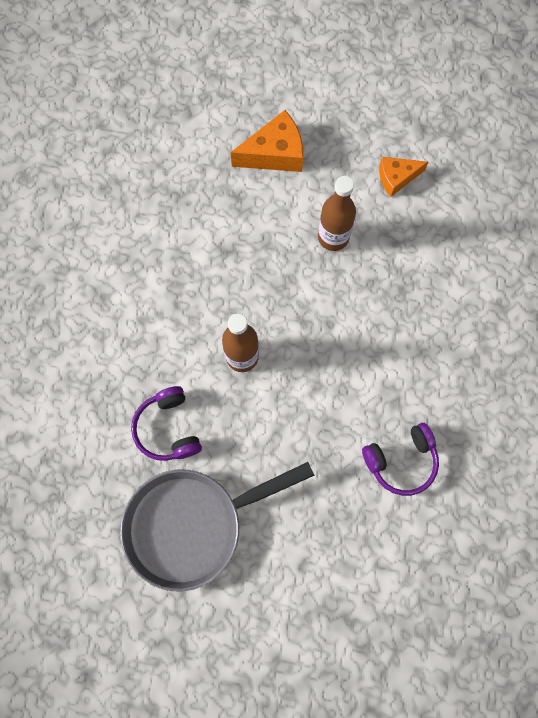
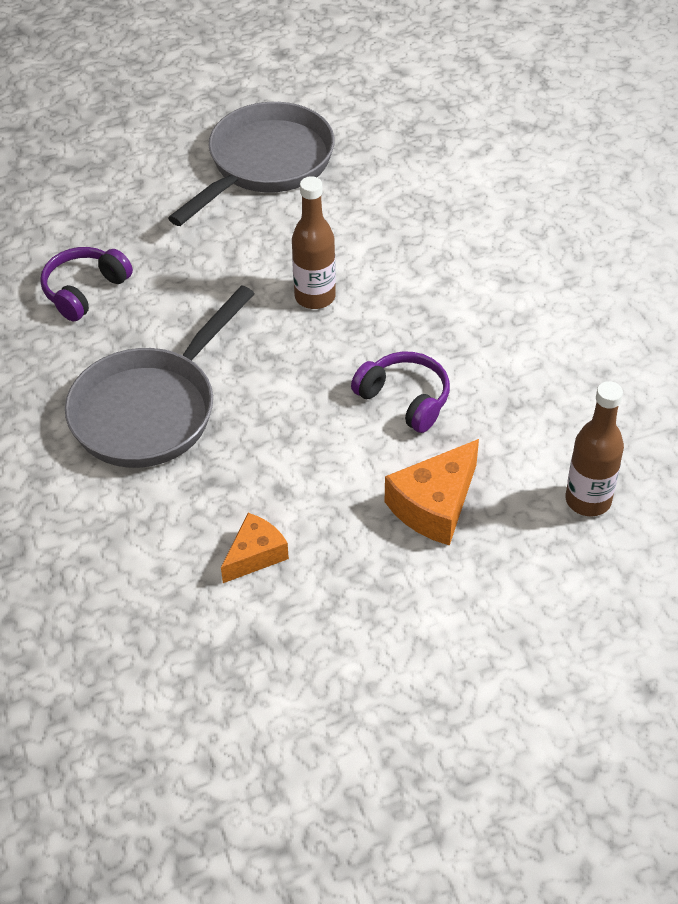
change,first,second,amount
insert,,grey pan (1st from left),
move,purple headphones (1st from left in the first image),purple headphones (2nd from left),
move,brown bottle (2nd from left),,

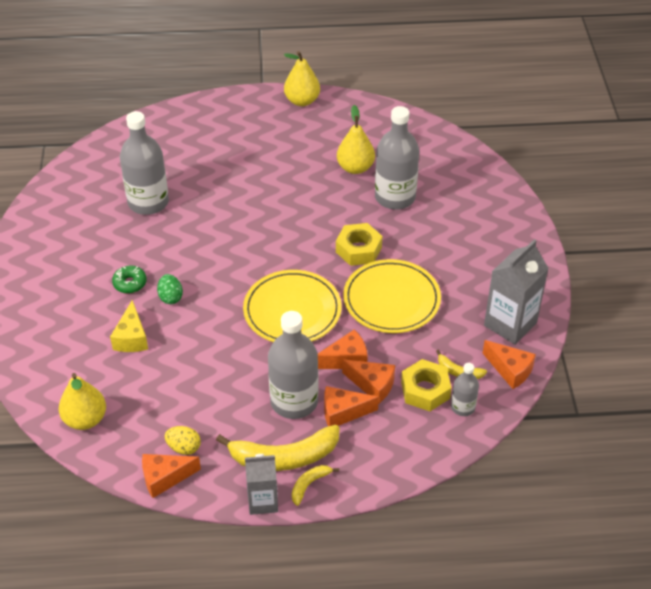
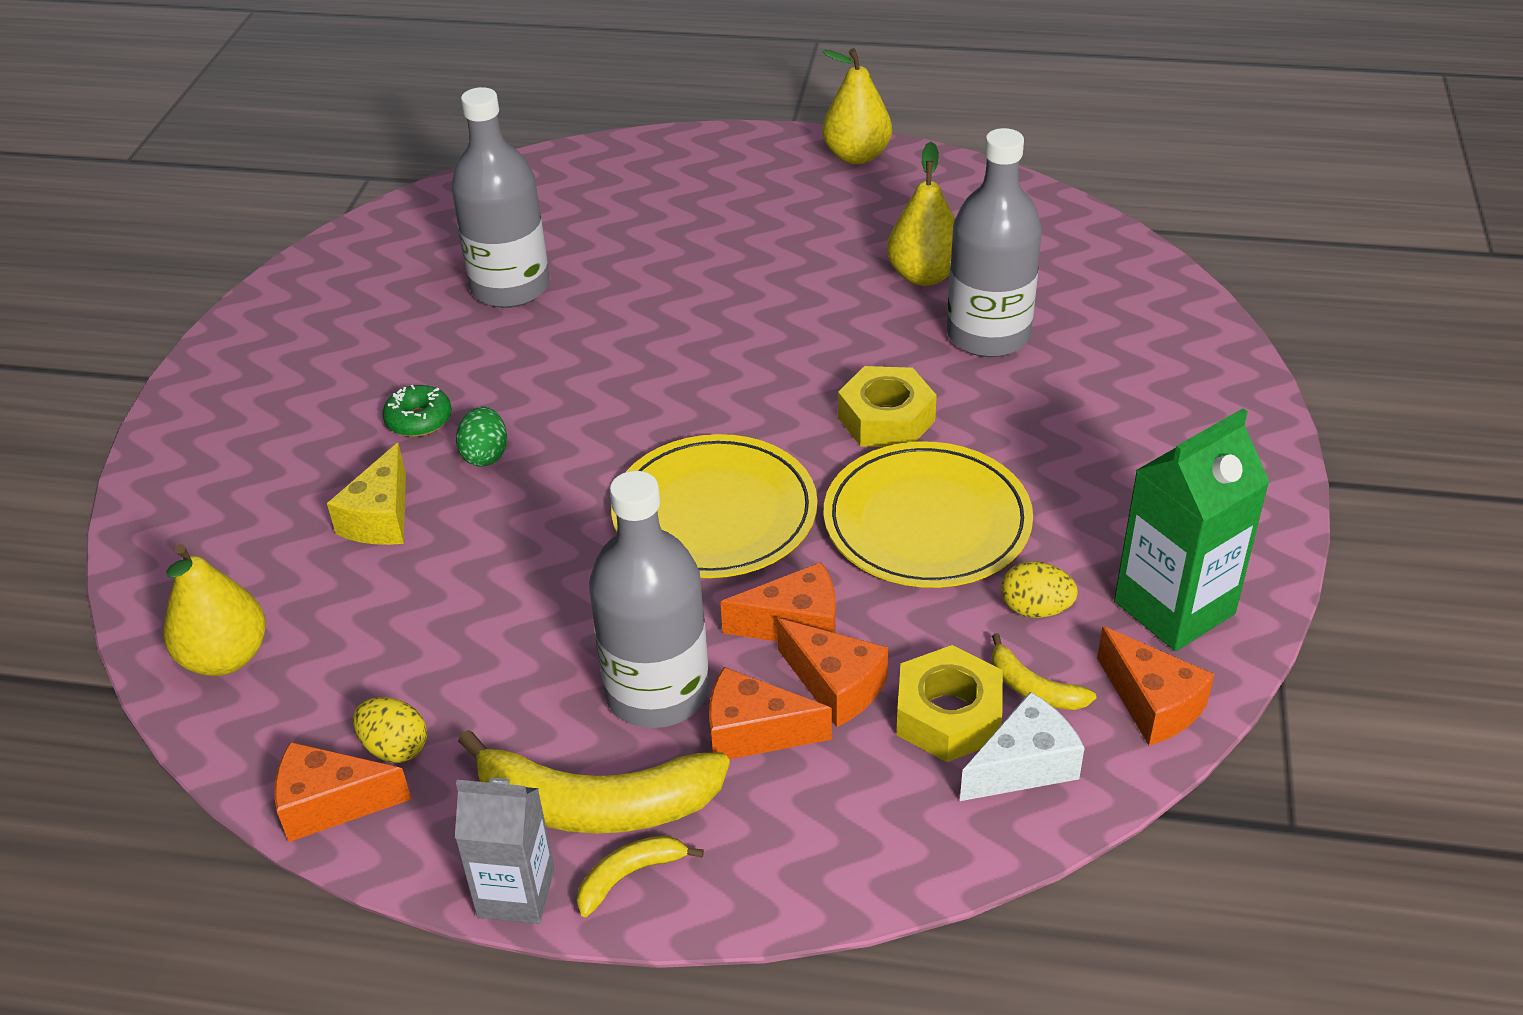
change,first,second,amount
insert,,yellow egg (2nd from left),
replace,grey bottle (4th from left),white cheese,
recolor,grey carton (2nd from left),green carton,

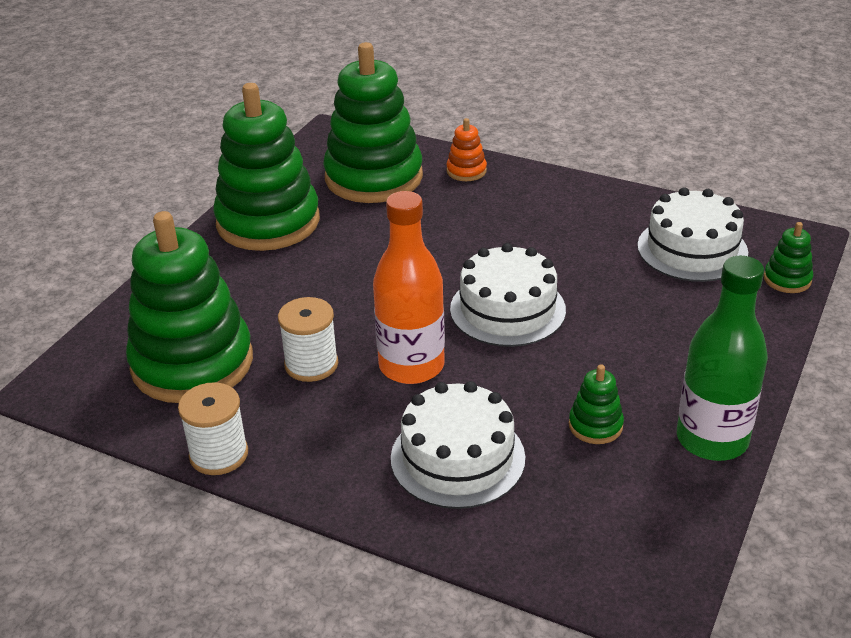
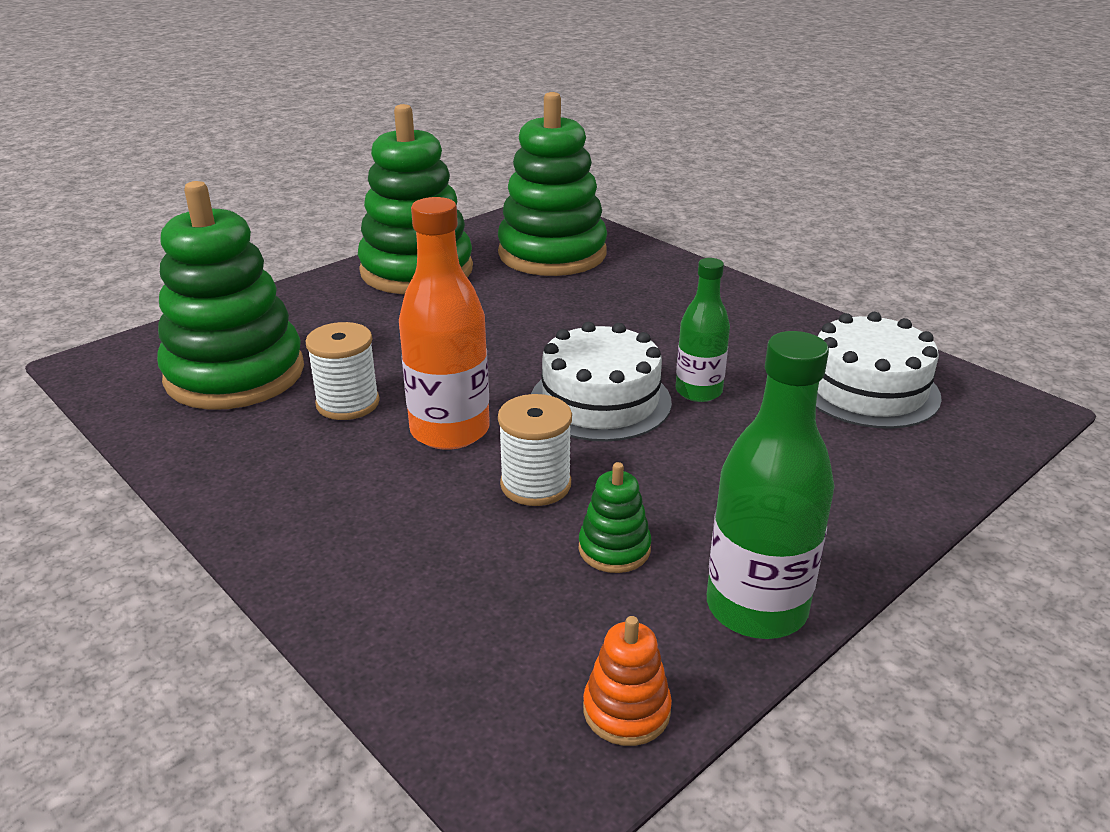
change,first,second,amount
delete,white cake (1st from left),,
delete,green stacking toy (5th from left),,
insert,,green bottle (1st from left),
move,white spool (1st from left in the first image),white spool (2nd from left),
move,orange stacking toy,,

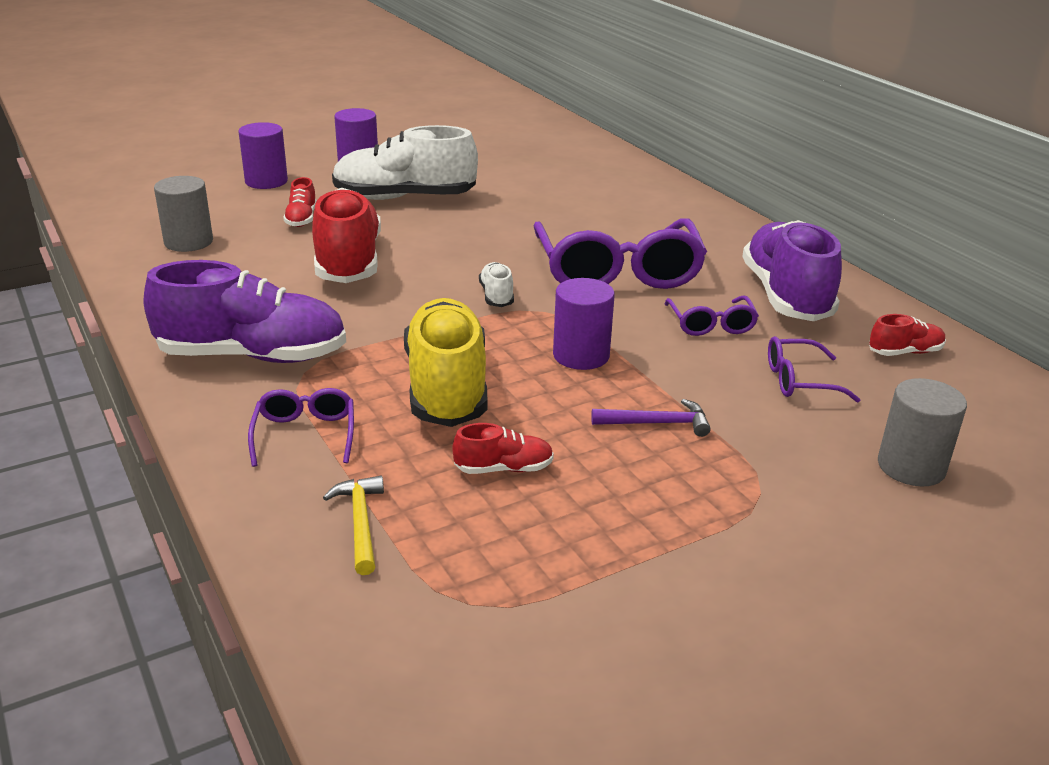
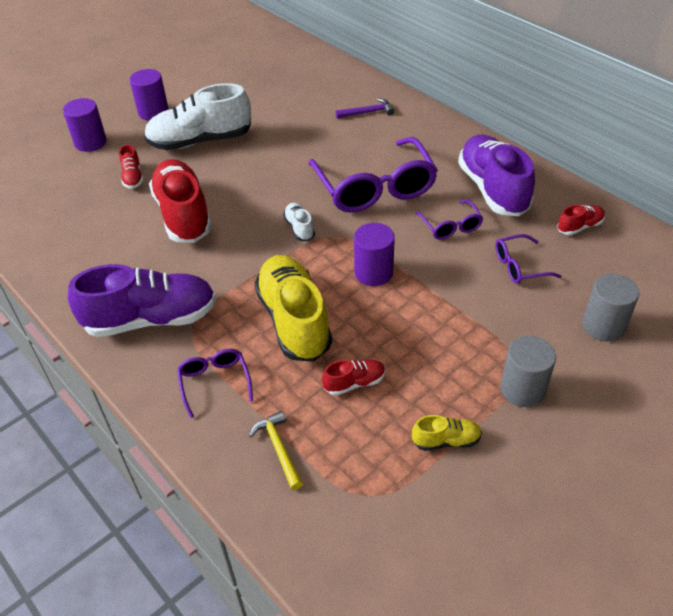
change,first,second,amount
insert,,yellow shoe (2nd from left),
move,grey cylinder (1st from left),,
move,purple hammer,,

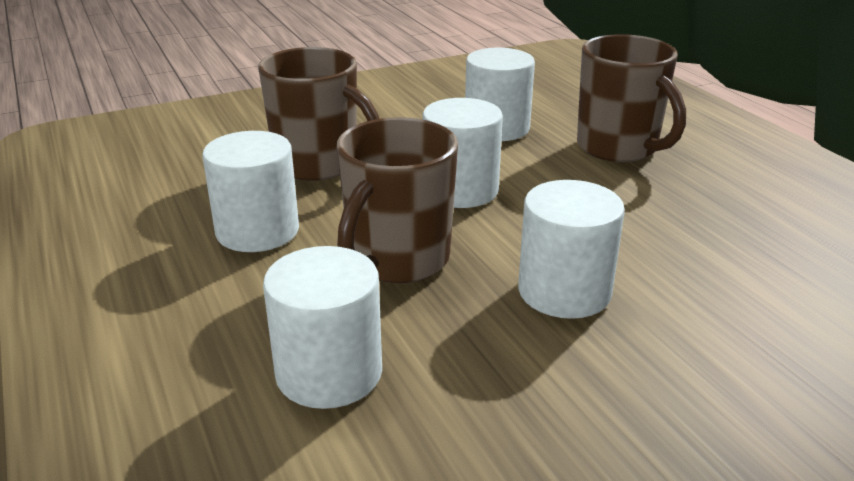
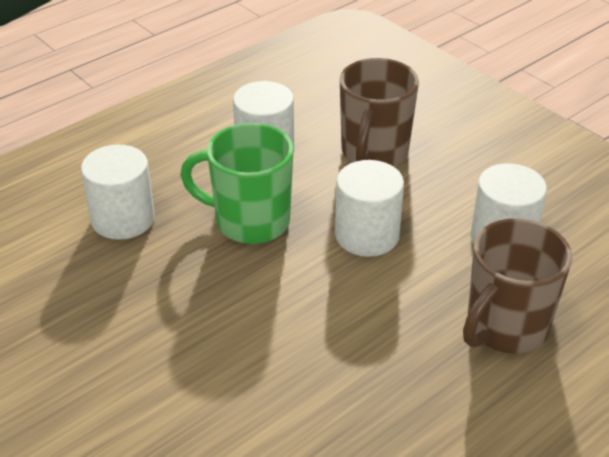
change,first,second,amount
delete,white cylinder (5th from left),,
recolor,brown mug (2nd from left),green mug,

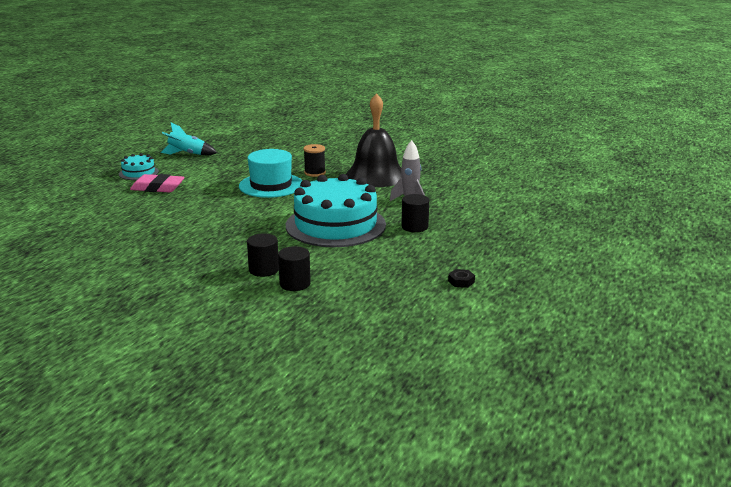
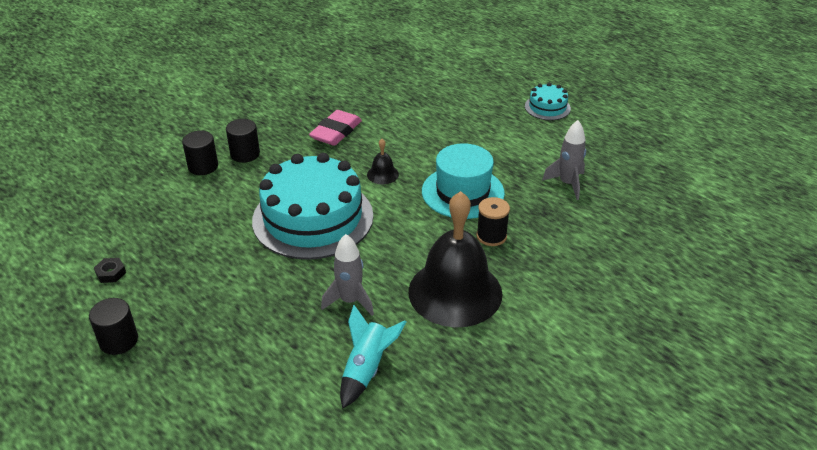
change,first,second,amount
insert,,black bell (1st from left),
insert,,grey rocket (2nd from left),
move,pink eraser,,
move,turquoise rocket,,
move,black cylinder (3rd from left in the first image),black cylinder (1st from left),

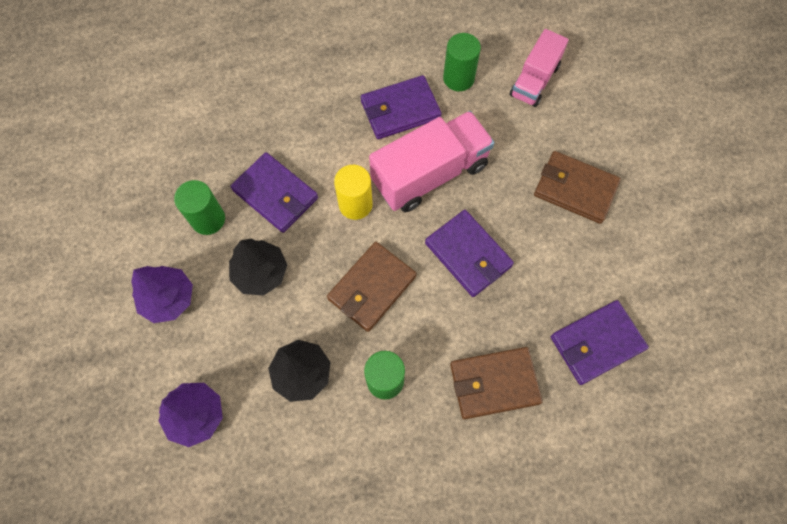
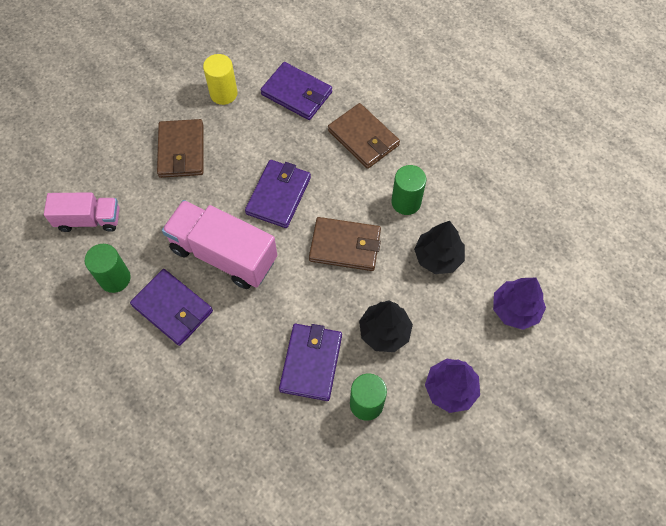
change,first,second,amount
move,yellow cylinder,,

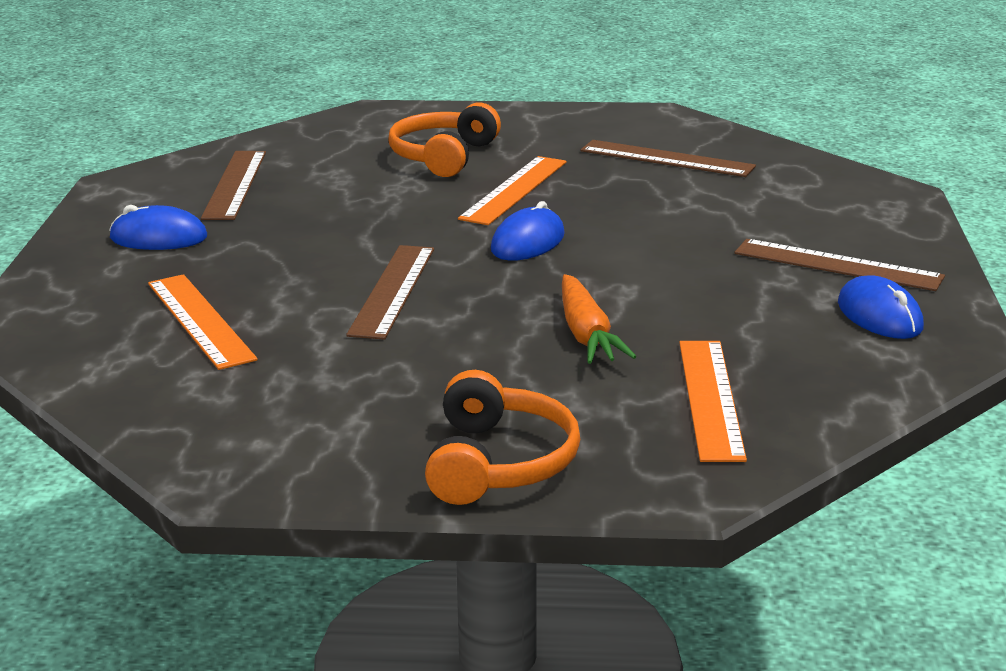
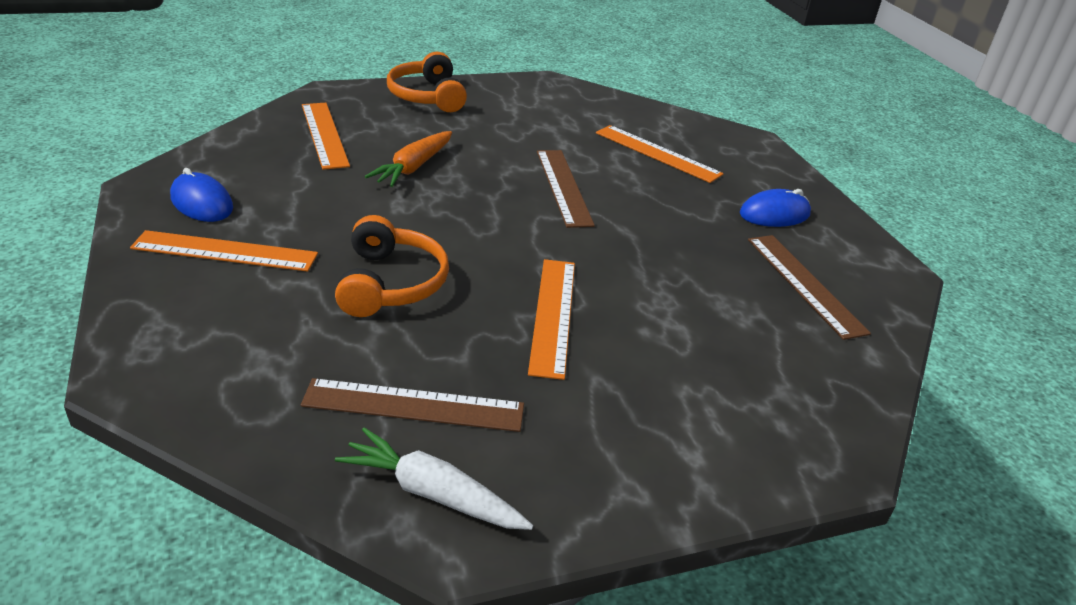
change,first,second,amount
delete,blue mouse (2nd from left),,
insert,,white carrot,
move,orange headphones (1st from left),,
recolor,brown ruler (4th from left),orange ruler (1st from left),
rotate,orange carrot,,120 degrees counterclockwise

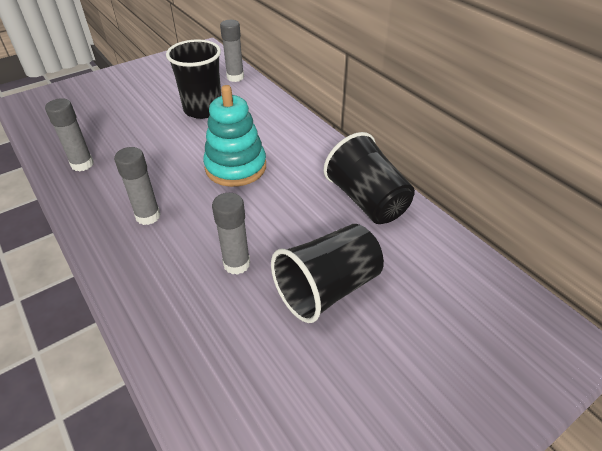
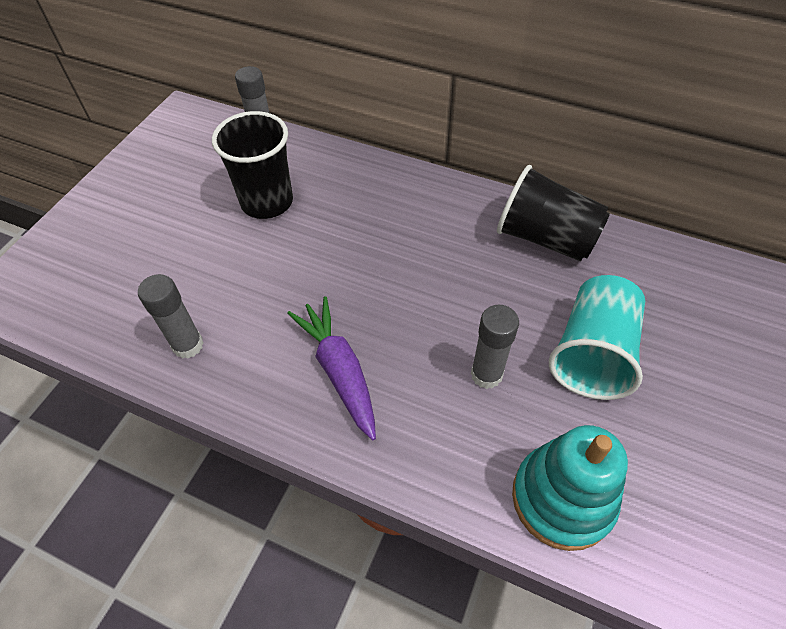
change,first,second,amount
move,turquoise stacking toy,,
replace,grey glue stick (2nd from left),purple carrot,
recolor,black cup (2nd from left),turquoise cup,

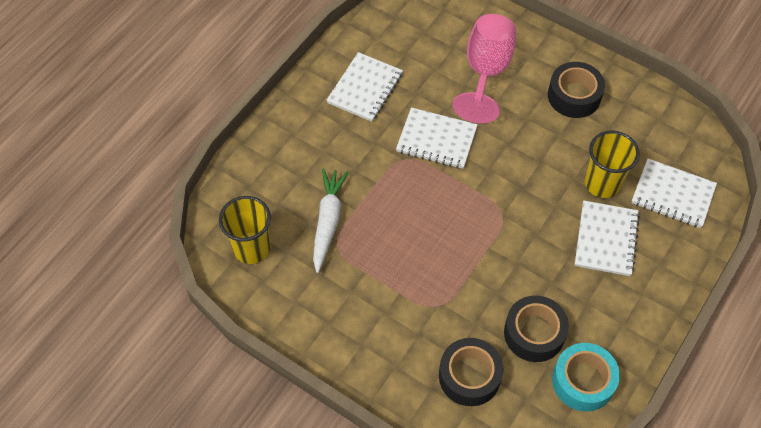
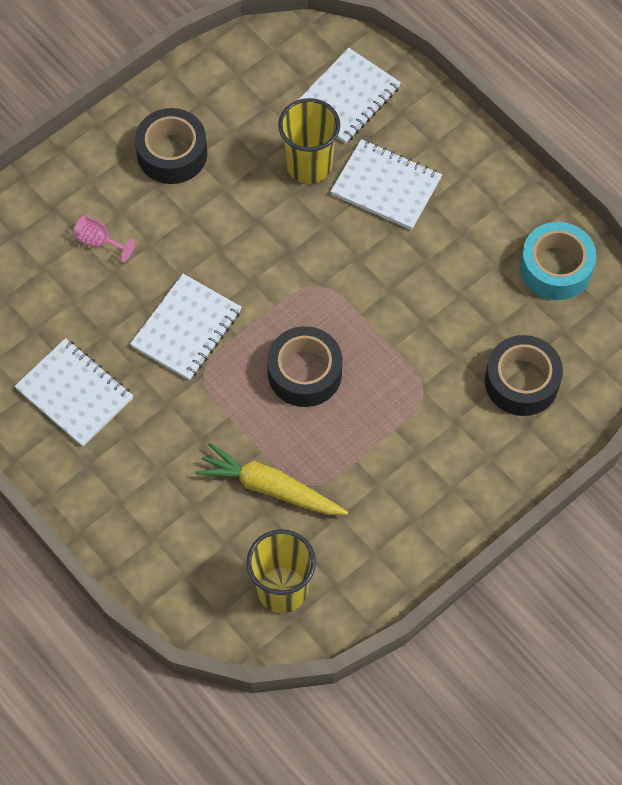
change,first,second,amount
move,black tape (2nd from left),,
recolor,white carrot,yellow carrot,
resize,pink goblet,,x0.41

